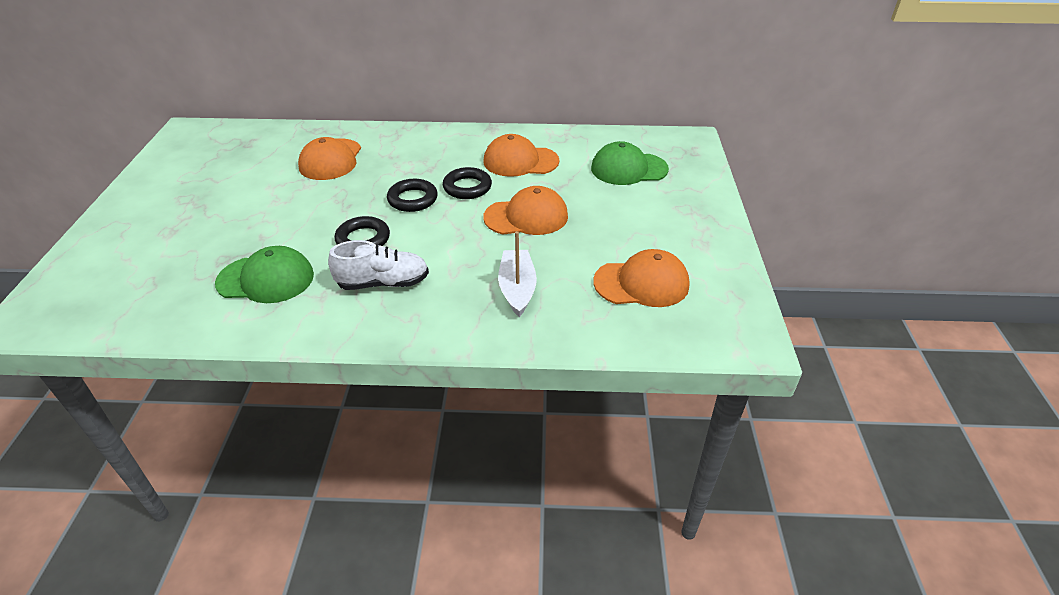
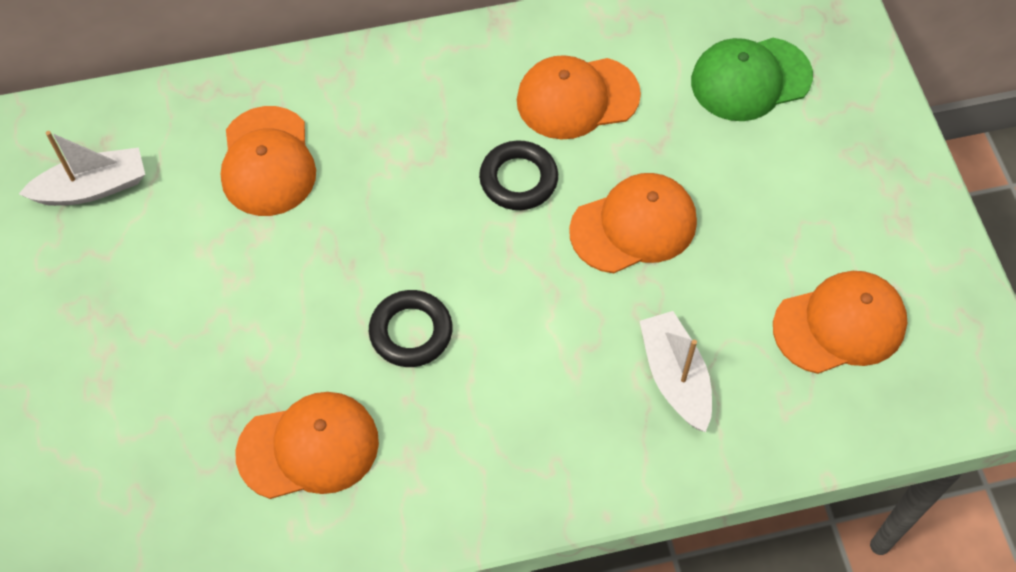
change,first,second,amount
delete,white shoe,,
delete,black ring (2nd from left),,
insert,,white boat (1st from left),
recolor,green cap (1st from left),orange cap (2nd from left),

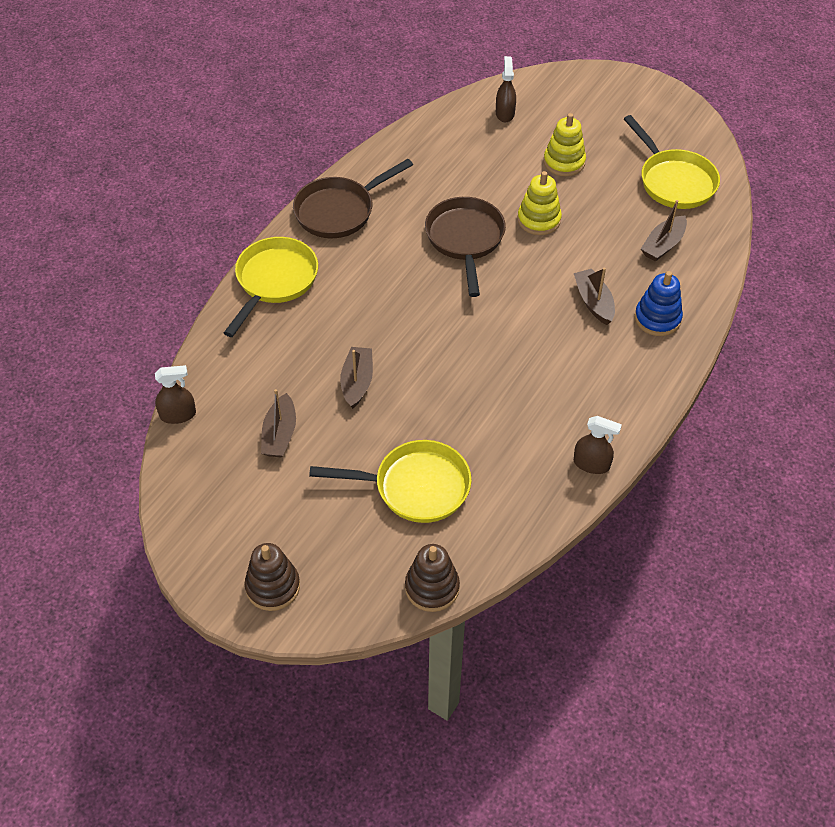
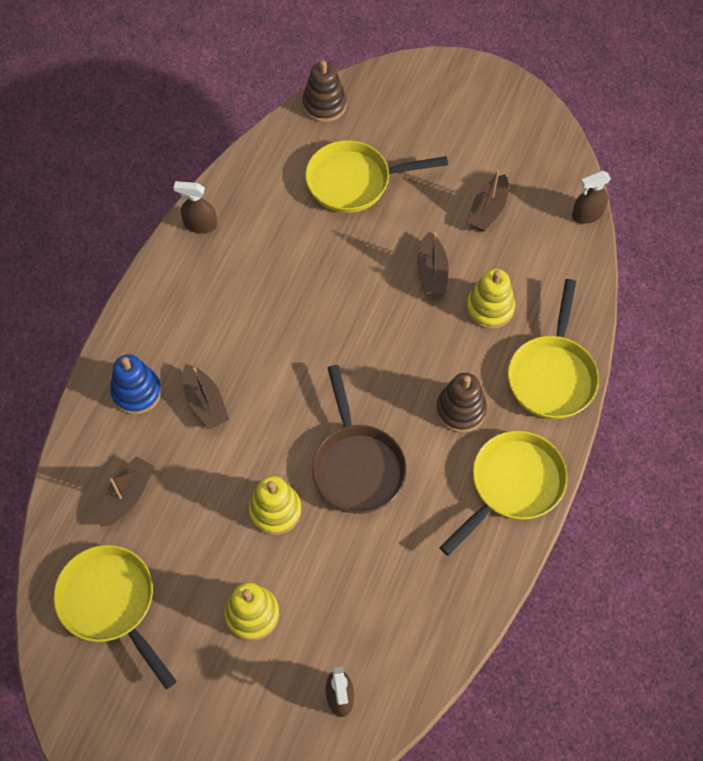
change,first,second,amount
insert,,yellow stacking toy (3rd from left),
move,brown stacking toy (1st from left in the first image),brown stacking toy (2nd from left),
recolor,brown pan (1st from left),yellow pan (3rd from left),
rotate,brown boat (1st from left in the first image),brown boat (4th from left),150 degrees counterclockwise

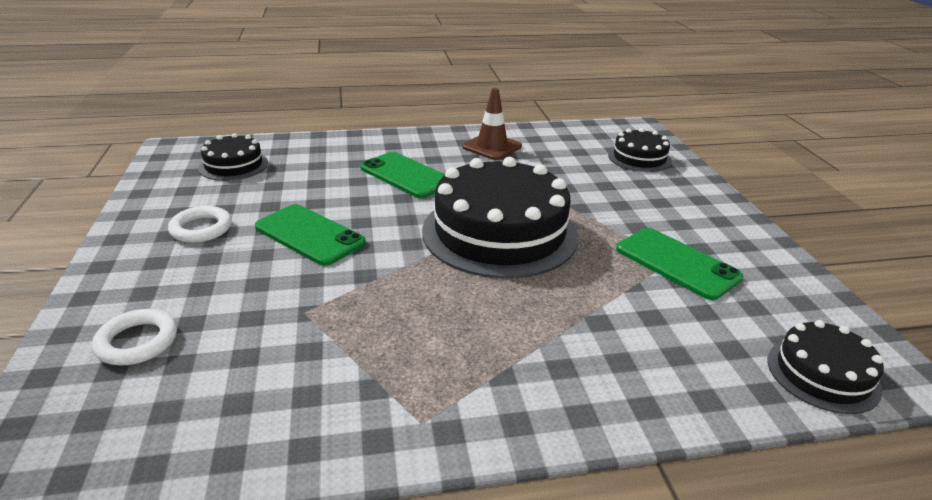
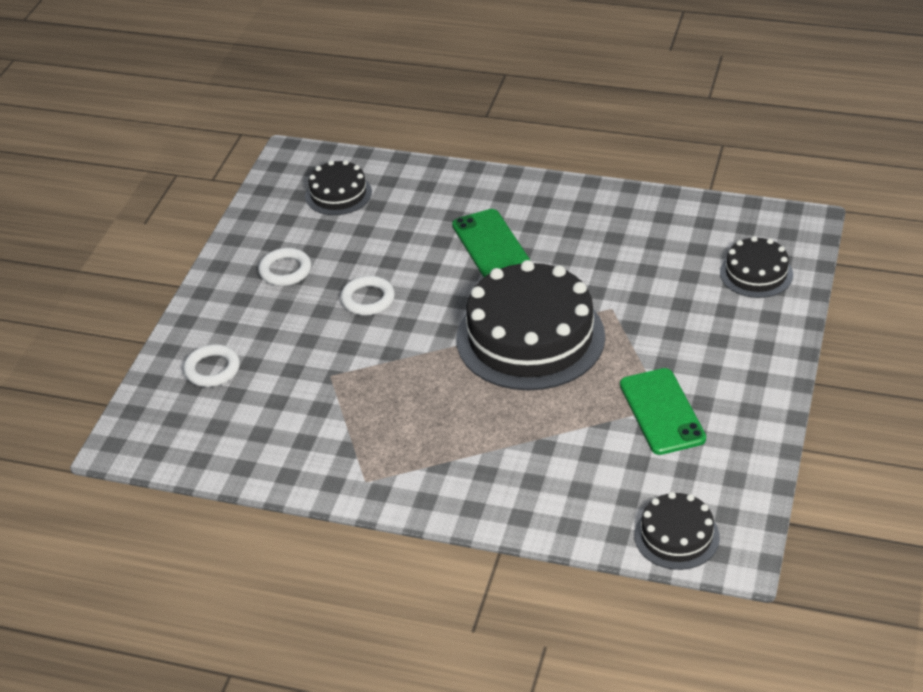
change,first,second,amount
delete,brown traffic cone,,
replace,green phone (1st from left),white ring (3rd from left),

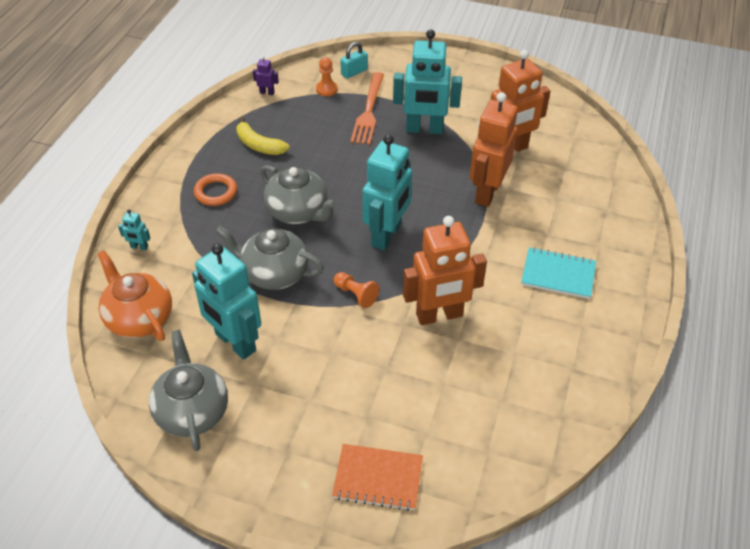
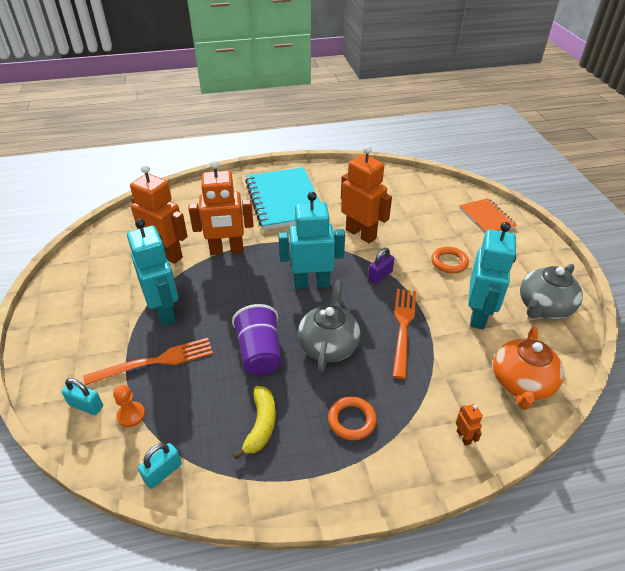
change,first,second,amount
insert,,purple cup,
insert,,orange ring (2nd from left),
replace,grey teapot (2nd from left),orange fork (2nd from left),
replace,purple robot,turquoise padlock (2nd from left),
replace,orange pawn (2nd from left),purple padlock,
recolor,turquoise robot (1st from left),orange robot (4th from left),
resize,turquoise notebook,,x1.86

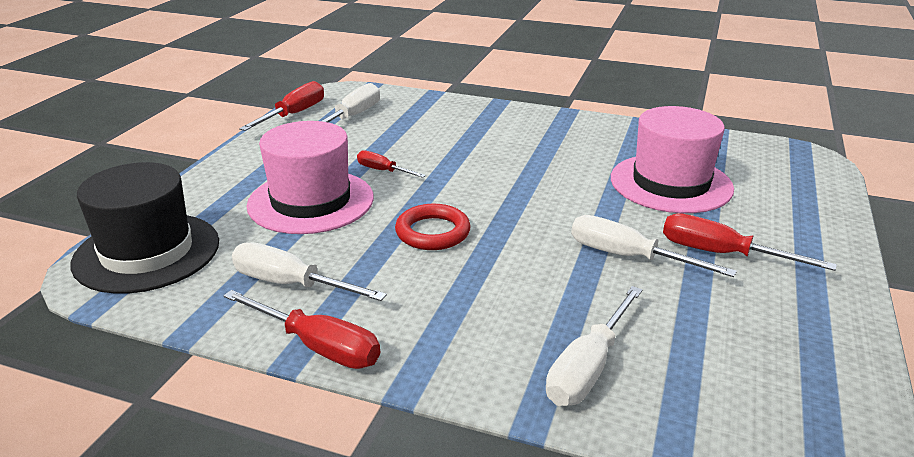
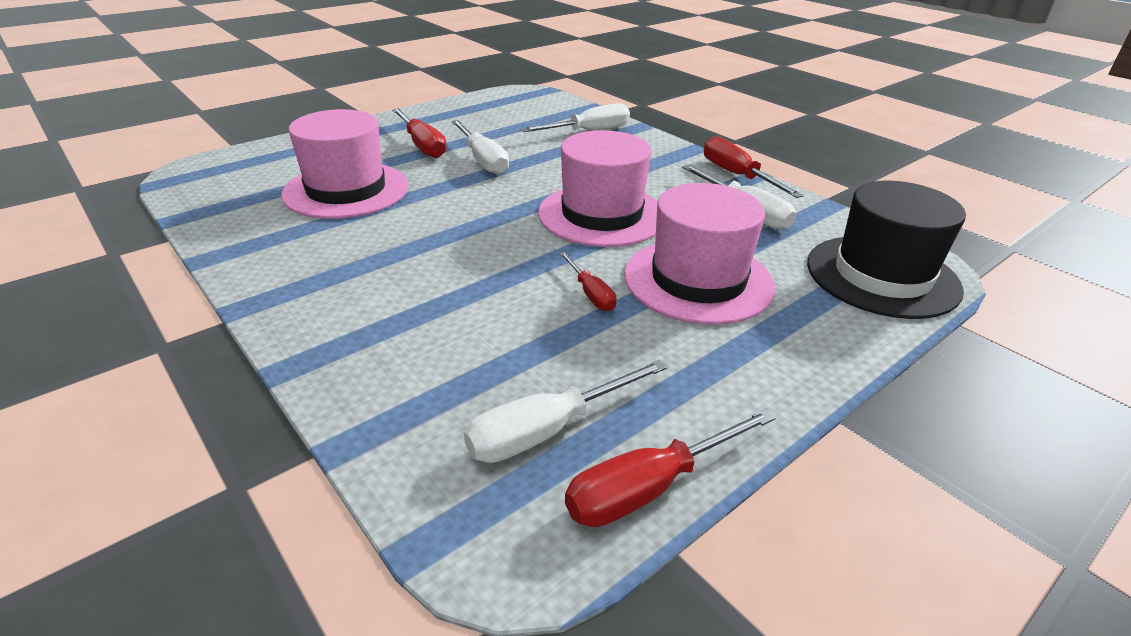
change,first,second,amount
replace,red ring,pink hat (2nd from left),

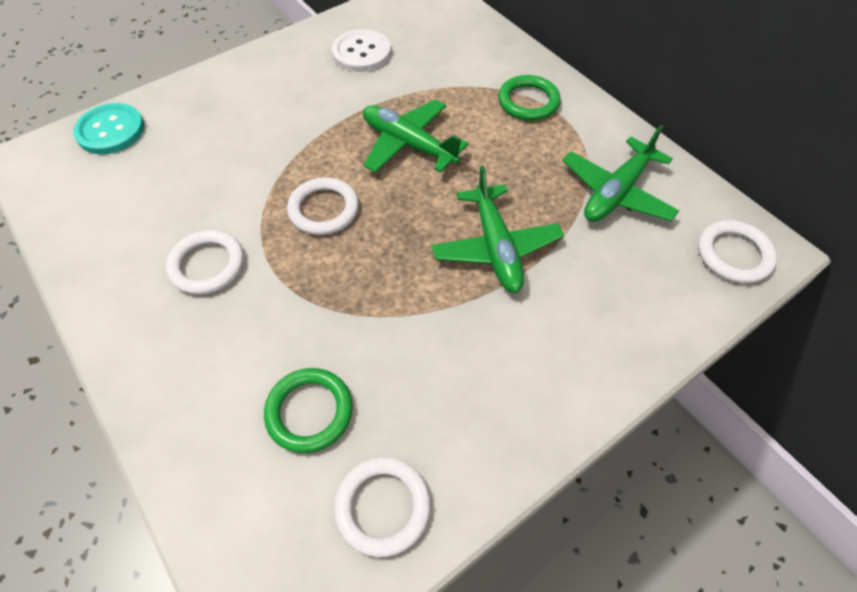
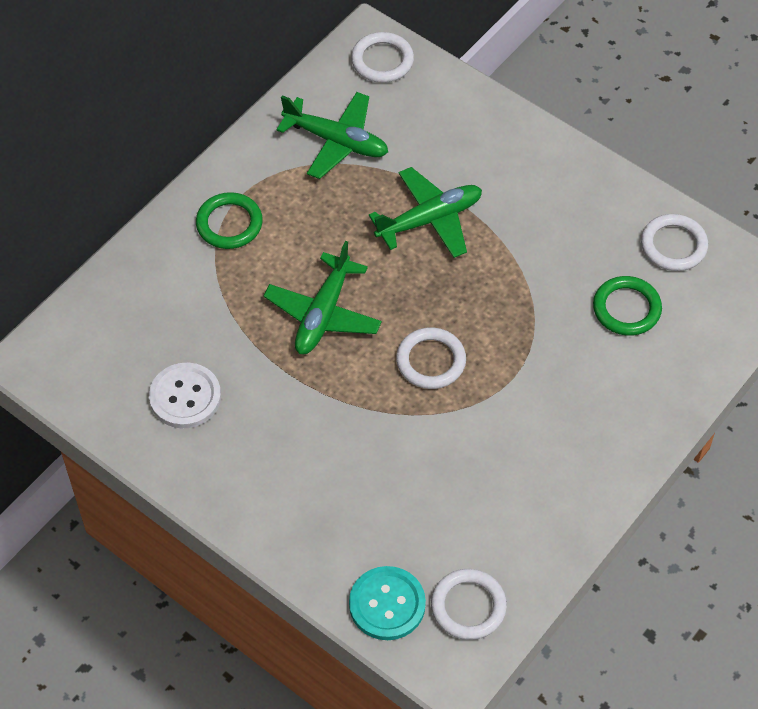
change,first,second,amount
move,white ring (1st from left in the first image),white ring (3rd from left),

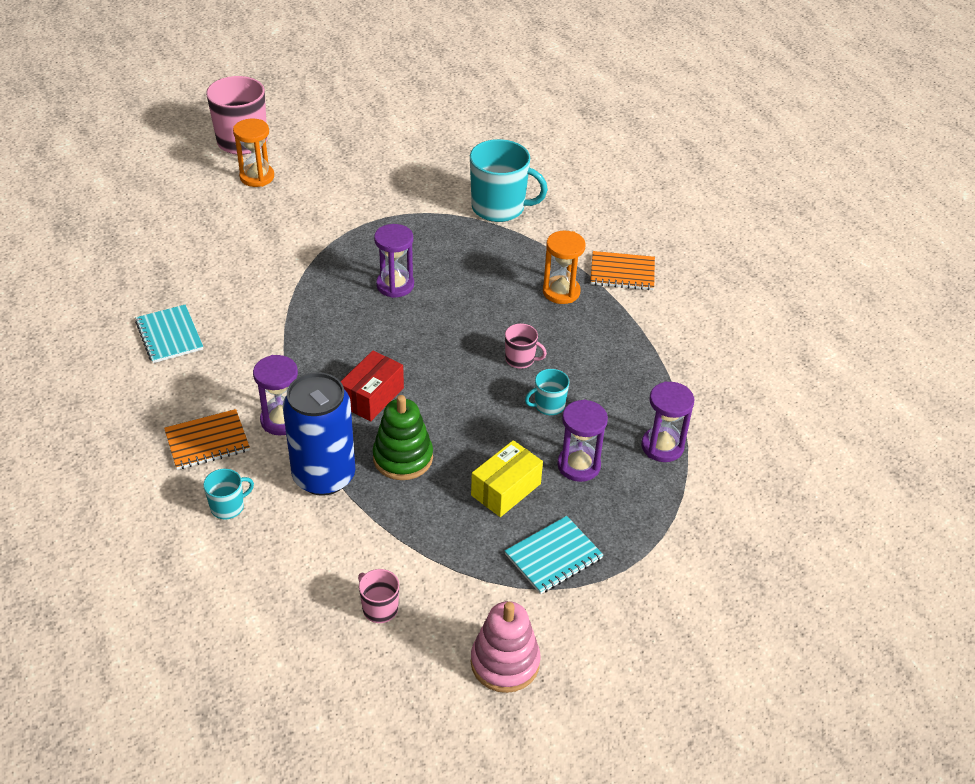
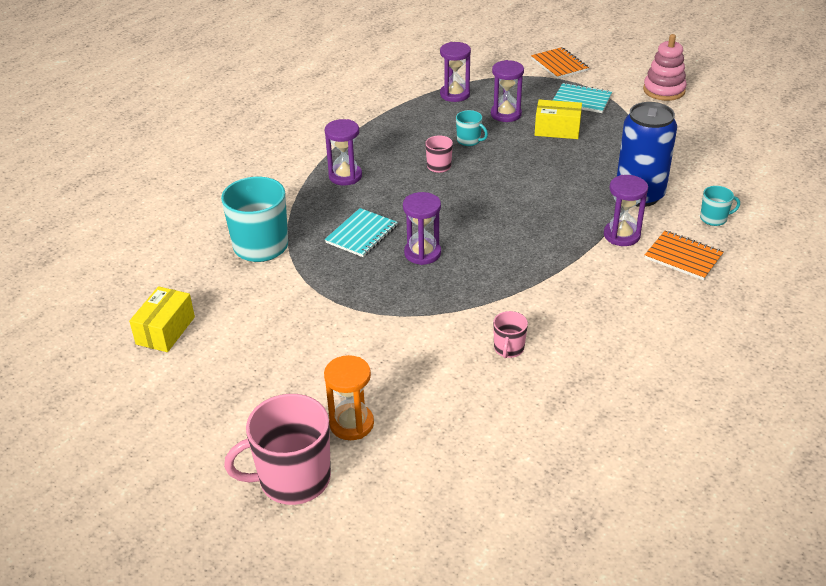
change,first,second,amount
delete,red box,,
delete,green stacking toy,,
insert,,yellow box (1st from left),
move,turquoise notebook (1st from left),,
move,pink mug (2nd from left in the first image),pink mug (3rd from left),
move,orange notebook (2nd from left in the first image),orange notebook (1st from left),
recolor,orange hourglass (2nd from left),purple hourglass (1st from left),
rotate,turquoise mug (1st from left in the first image),turquoise mug (3rd from left),150 degrees clockwise

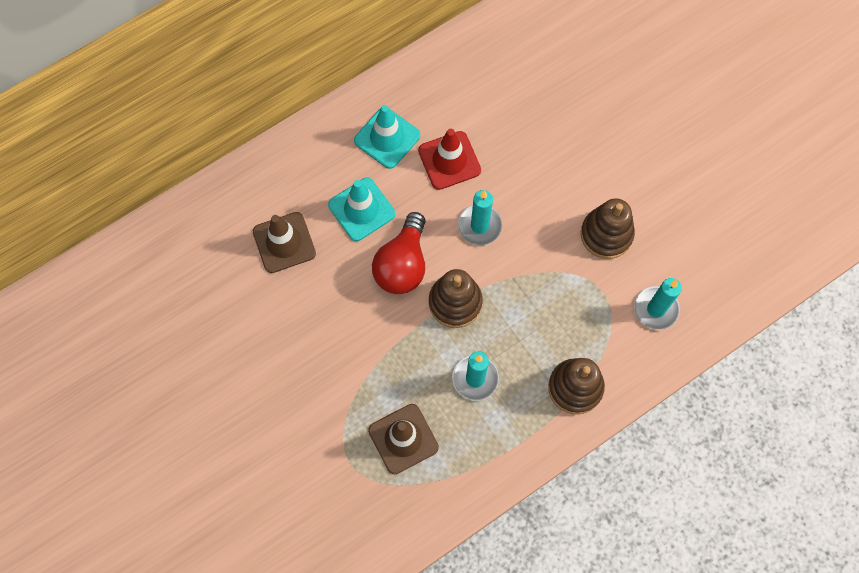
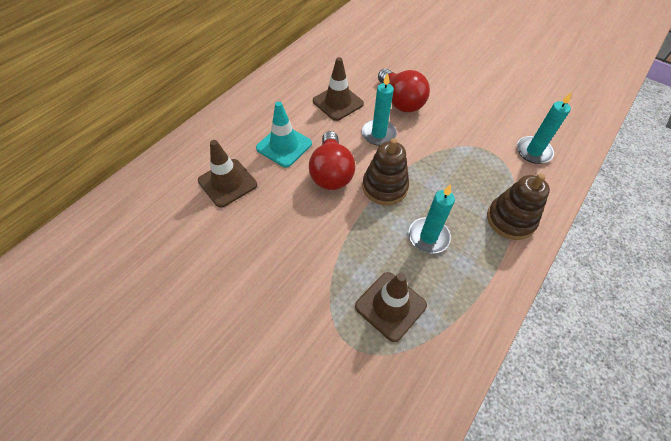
change,first,second,amount
delete,turquoise traffic cone (2nd from left),,
delete,brown stacking toy (3rd from left),,
insert,,red light bulb (2nd from left),
recolor,red traffic cone,brown traffic cone (2nd from left),

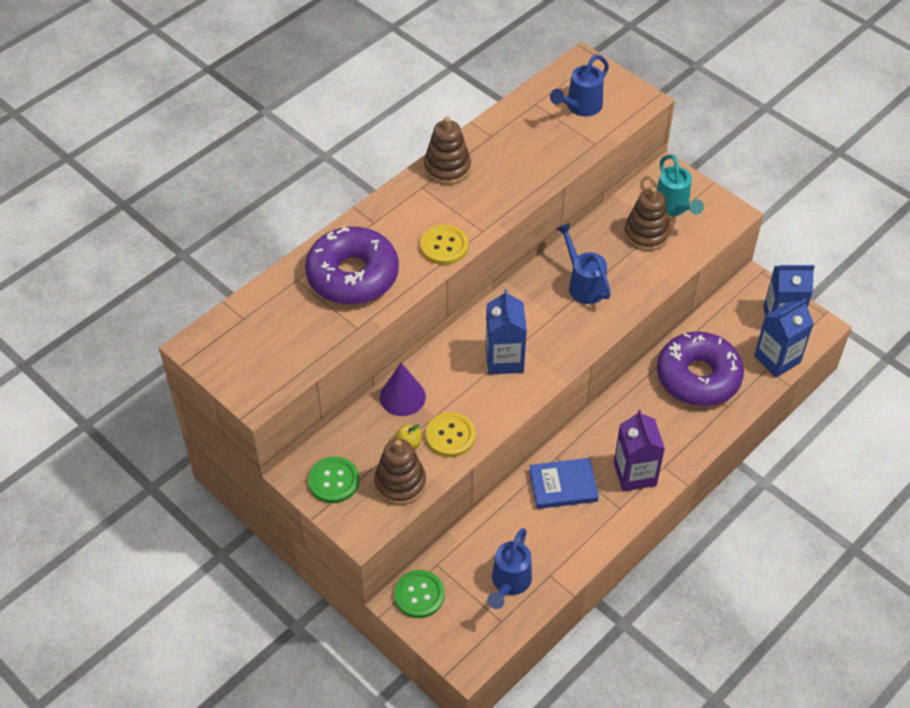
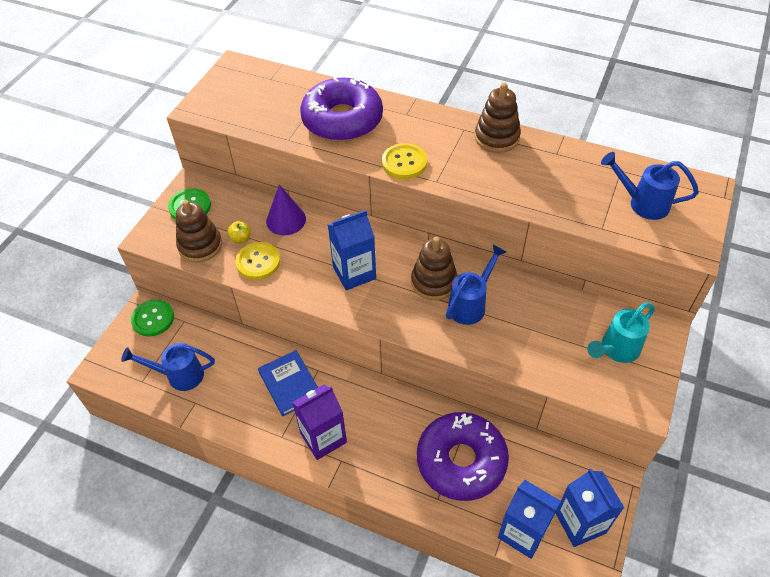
change,first,second,amount
move,brown stacking toy (3rd from left in the first image),brown stacking toy (2nd from left),

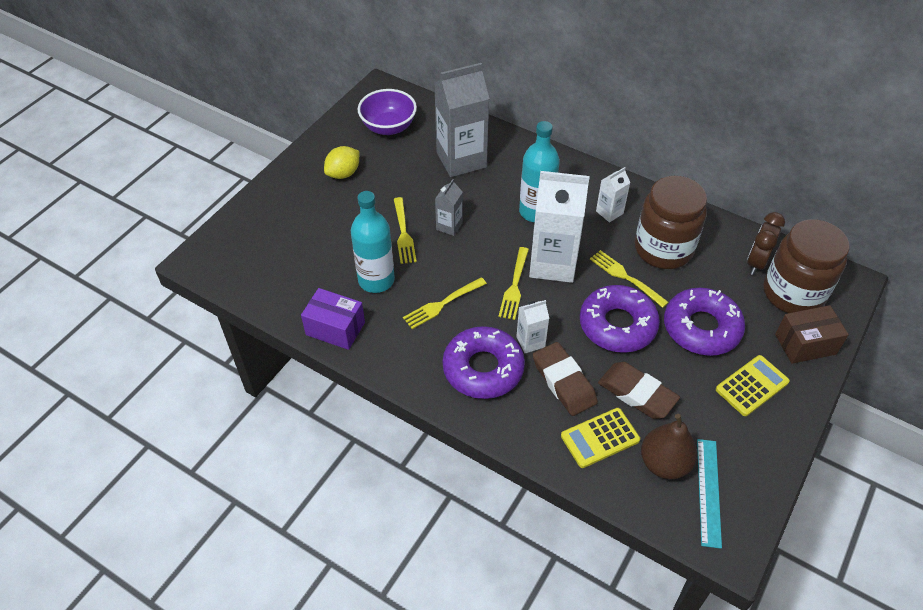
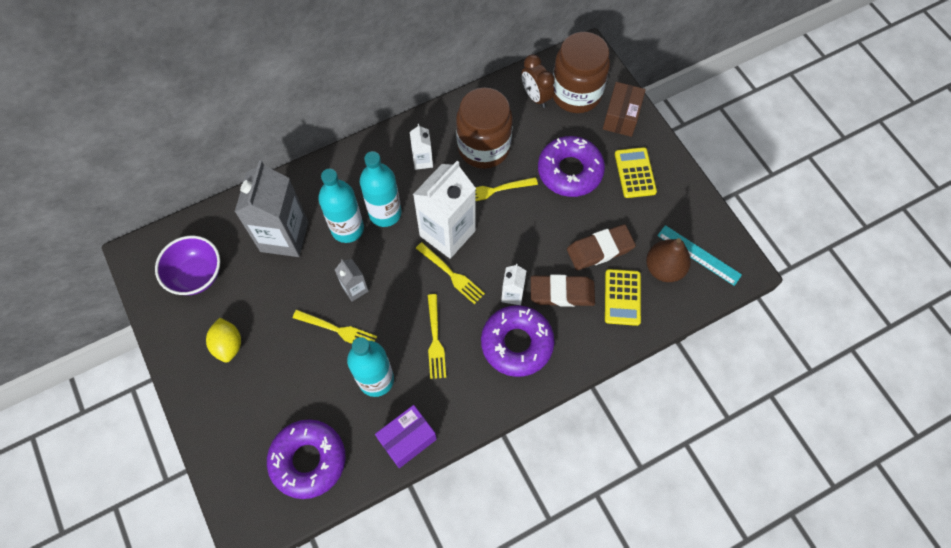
change,first,second,amount
insert,,turquoise bottle (1st from left),
move,purple donut (2nd from left in the first image),purple donut (1st from left),

